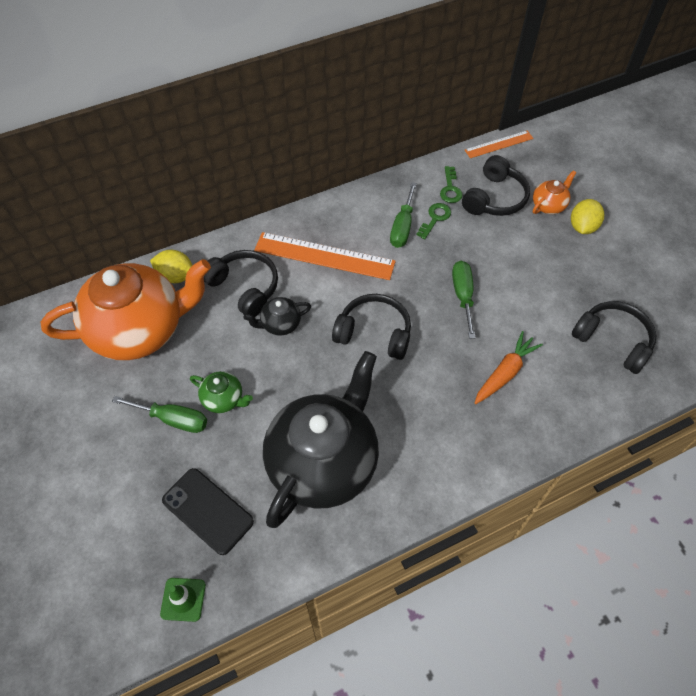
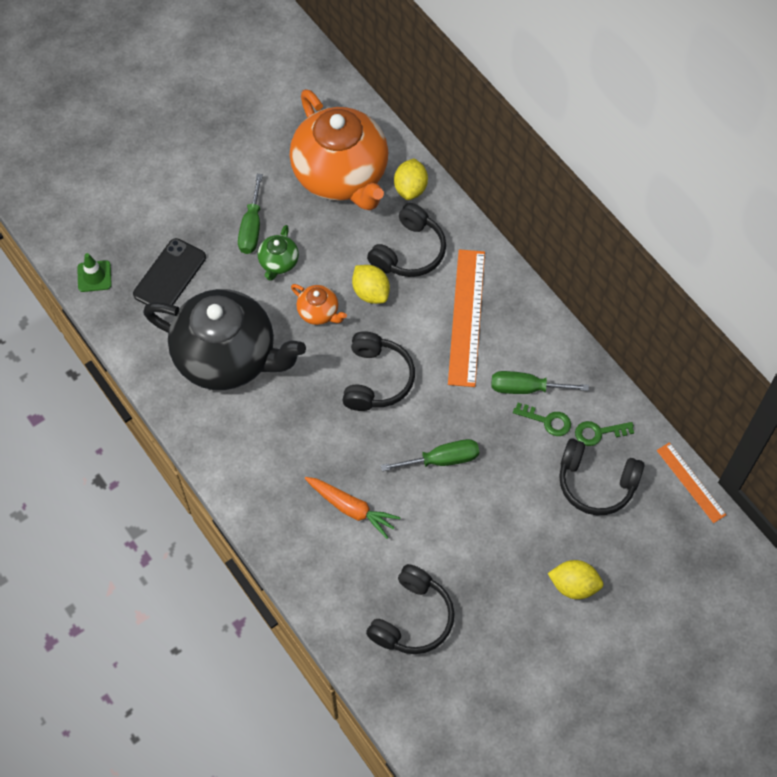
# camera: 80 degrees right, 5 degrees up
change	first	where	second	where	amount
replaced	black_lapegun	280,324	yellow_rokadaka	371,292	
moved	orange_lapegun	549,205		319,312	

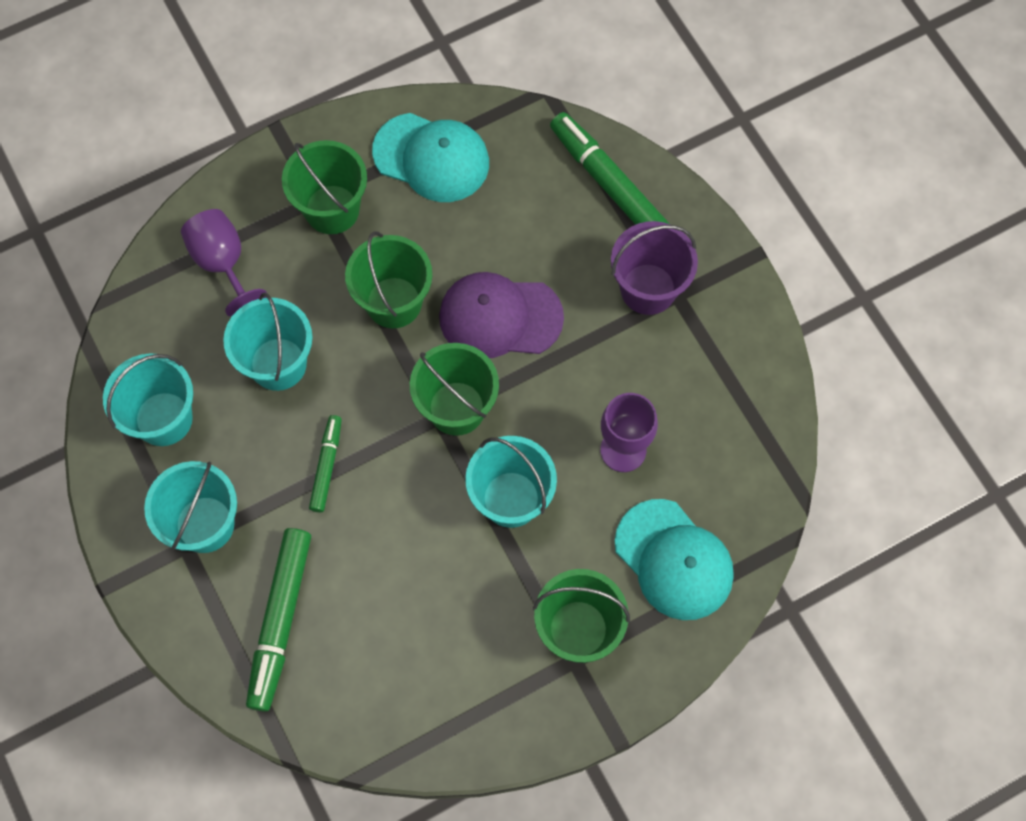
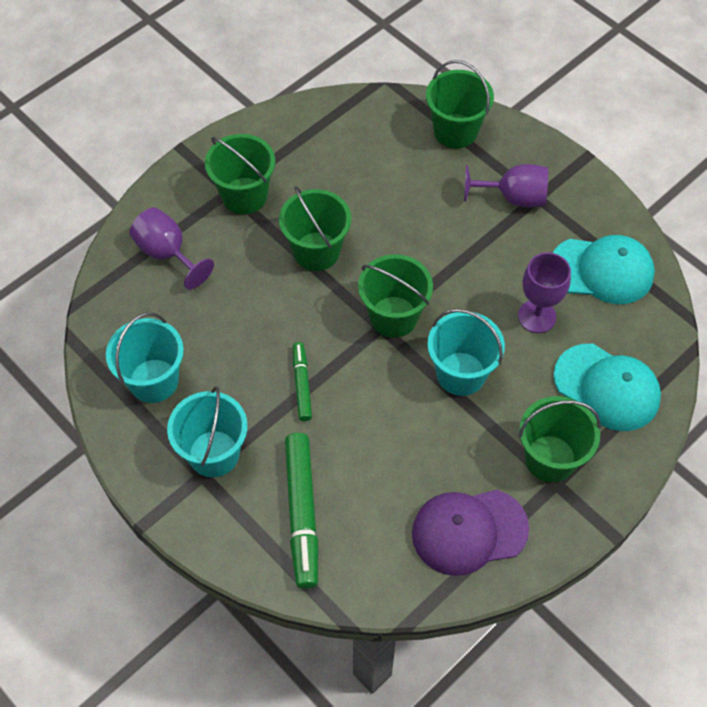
# camera: 15 degrees left, 10 degrees down
change	first	where	second	where	amount
removed	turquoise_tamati	278,364			
moved	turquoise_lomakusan	431,158		602,270	
moved	purple_lomakusan	500,317		469,531	
replaced	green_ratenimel	608,183	green_tamati	455,131	
replaced	purple_tamati	648,289	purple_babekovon	513,197	

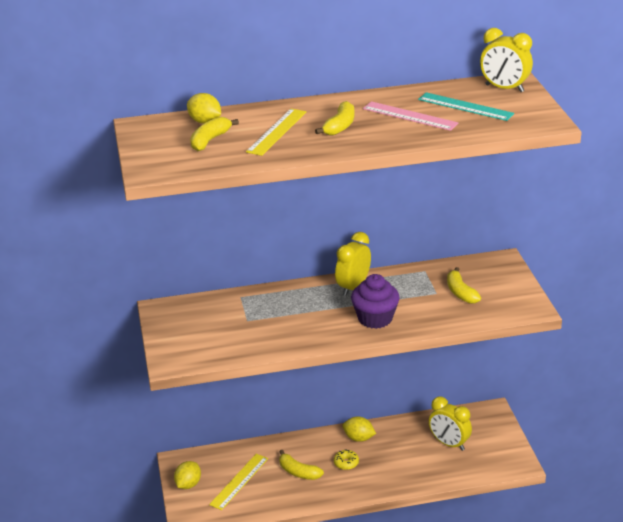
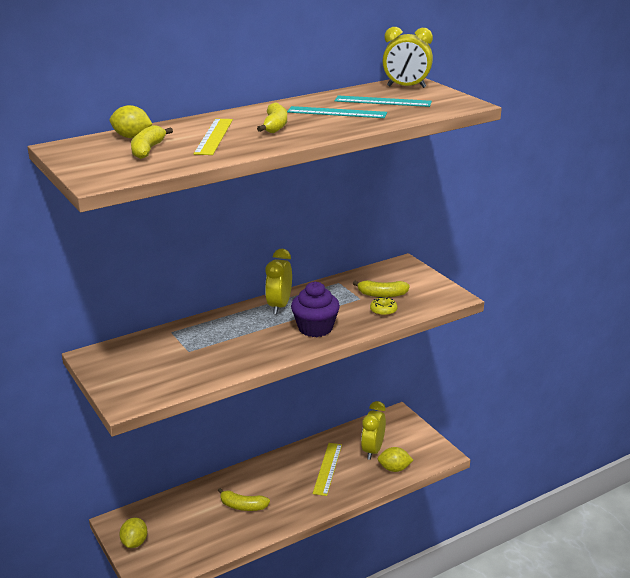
# camera: 20 degrees left, 5 degrees down
change	first	where	second	where	amount
moved	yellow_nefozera	239,481		327,468	
moved	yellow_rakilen	346,463		383,310	
moved	yellow_rokadaka	358,438		394,469	
recoloured	pink_nefozera	410,116	turquoise_nefozera	337,112	
turned	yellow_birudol	449,443		373,450	90 degrees clockwise
turned	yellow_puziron	460,293		382,295	45 degrees counterclockwise

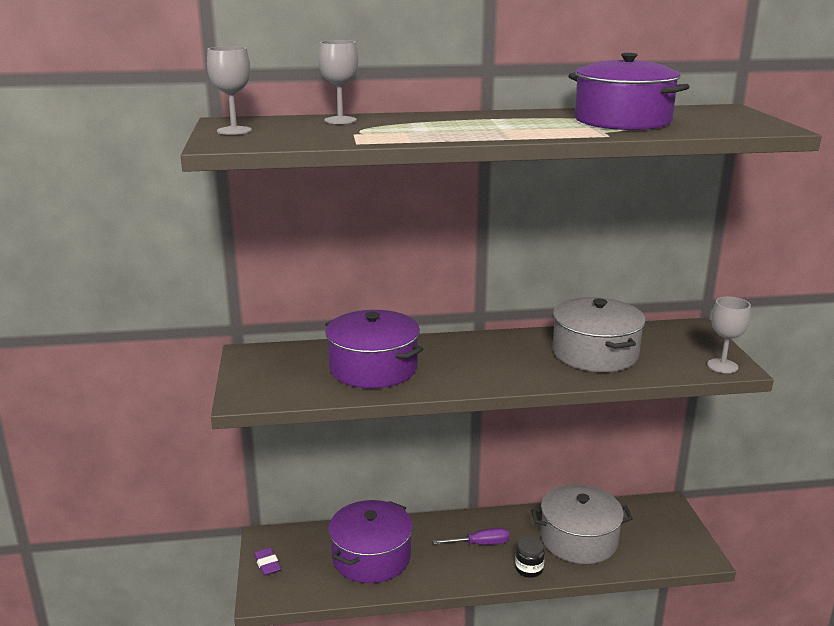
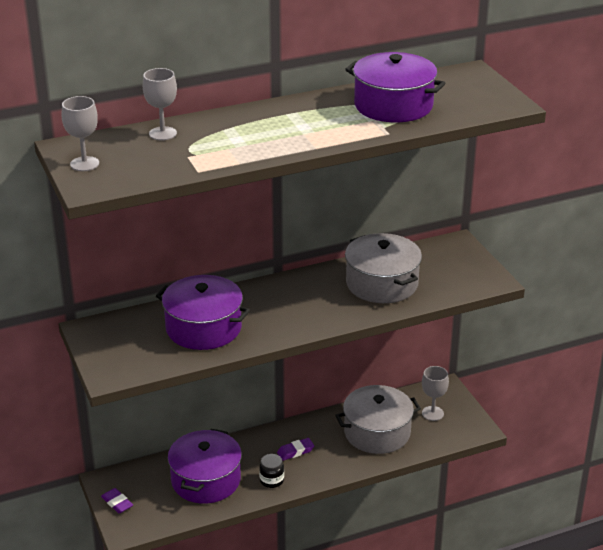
# camera: 15 degrees left, 10 degrees up
change	first	where	second	where	amount
replaced	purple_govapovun	480,544	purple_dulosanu	295,451	
moved	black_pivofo	529,569		271,480	
moved	grey_babekovon	722,366		432,413	

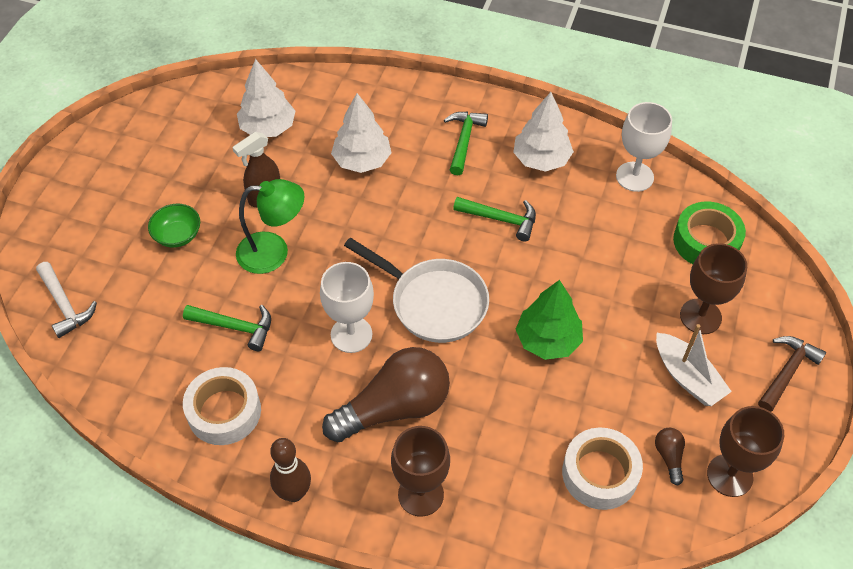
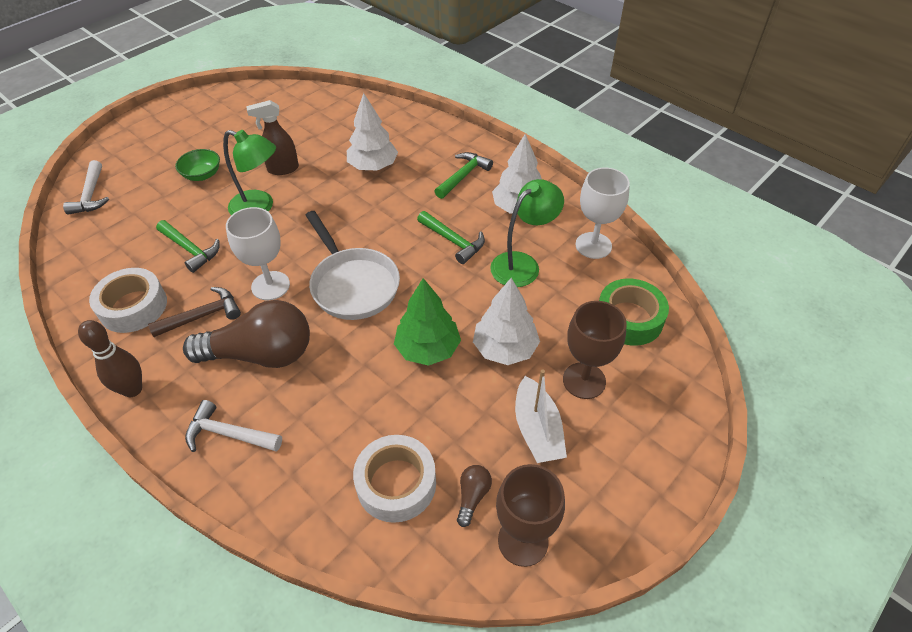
# camera: 25 degrees right, 5 degrees down
change	first	where	second	where	amount
moved	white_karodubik	268,128		505,349	
replaced	brown_babekovon	421,494	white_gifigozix	228,434	
moved	brown_gifigozix	787,372		203,316	
added			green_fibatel	522,264	

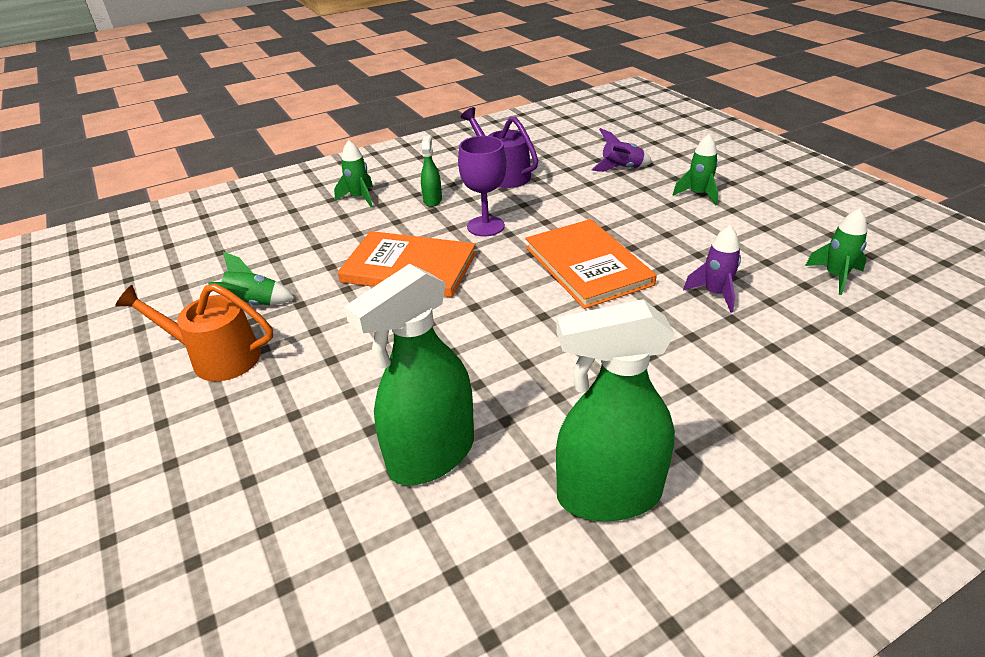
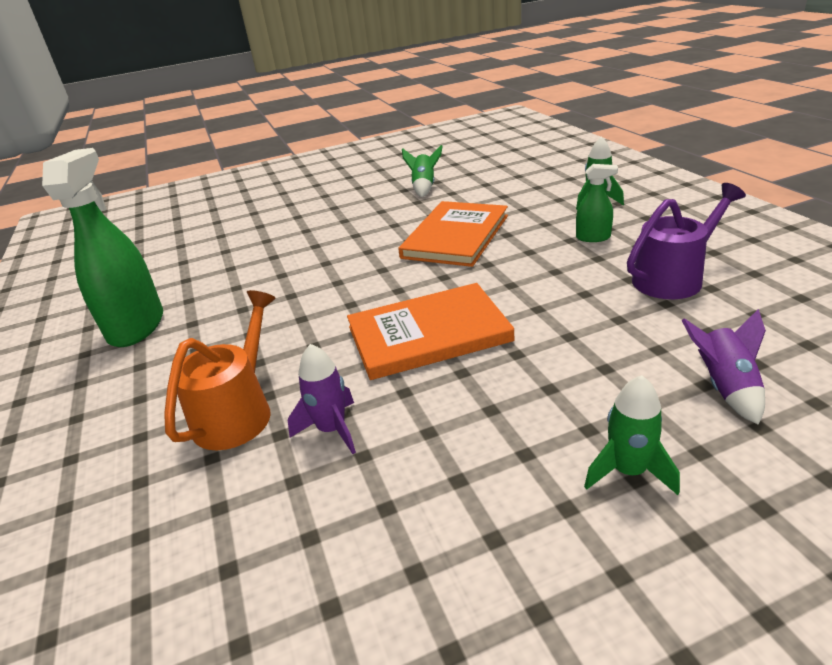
# camera: 100 degrees right, 5 degrees down
change	first	where	second	where	amount
moved	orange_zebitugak	217,357		238,412	
removed	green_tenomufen	431,455			
removed	purple_babekovon	485,226			
removed	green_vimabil	835,276			

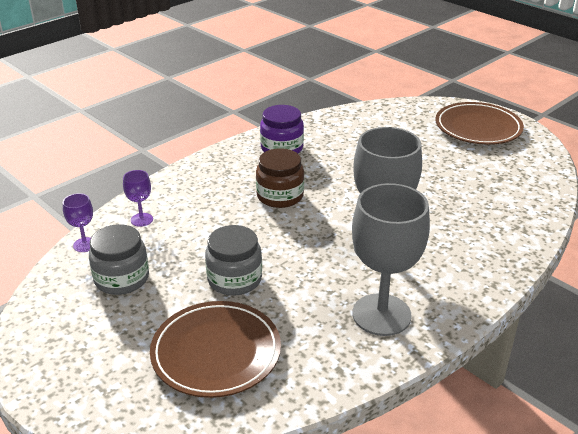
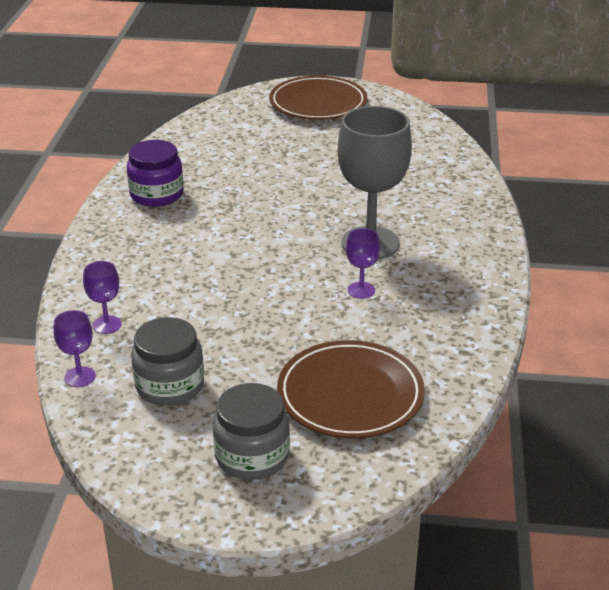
# camera: 40 degrees left, 0 degrees up
change	first	where	second	where	amount
moved	grey_pivofo	234,279		252,456	
removed	brown_pivofo	280,196			
removed	grey_babekovon	381,314			
added			purple_babekovon	361,290	

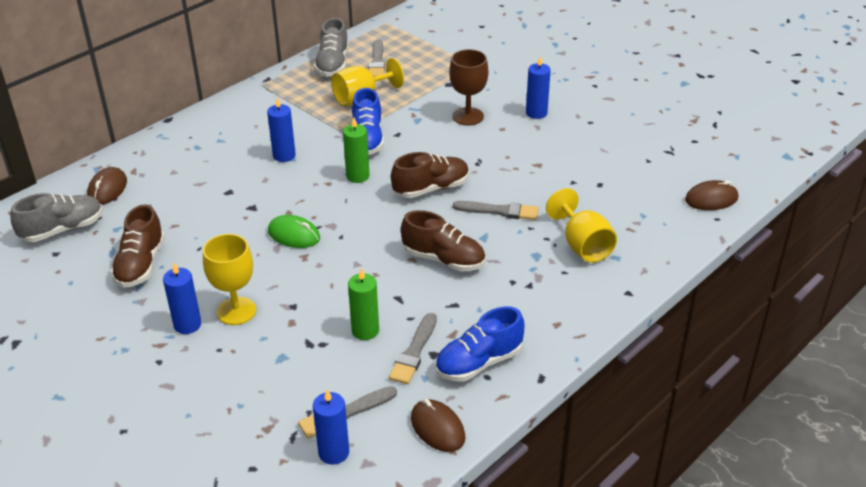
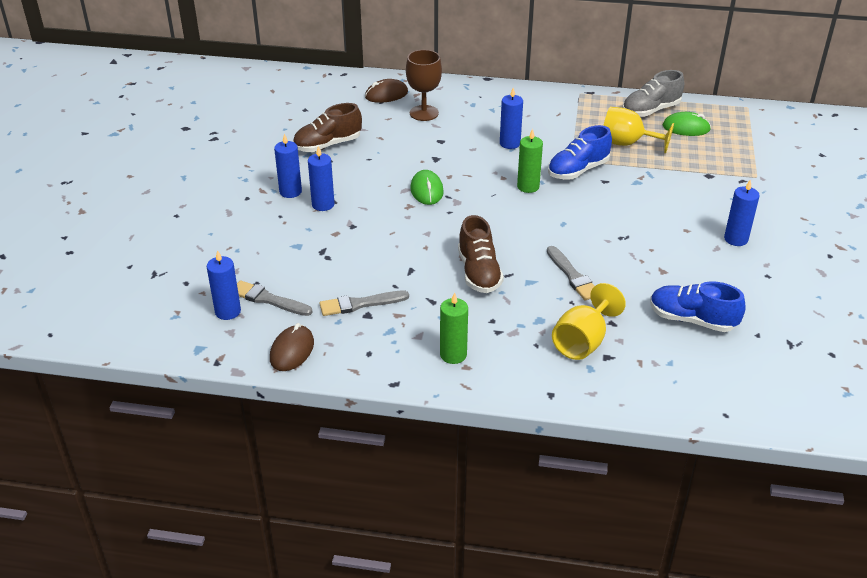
# camera: 55 degrees right, 0 degrees up
change	first	where	second	where	amount
removed	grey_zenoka	63,230			
replaced	yellow_babekovon	236,311	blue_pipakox	323,204	
moved	green_pipakox	365,331		453,355	
replaced	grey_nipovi	377,62	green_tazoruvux	686,128	
removed	brown_zenoka	431,189			
moved	blue_zenoka	478,363		692,320	
moved	brown_babekovon	468,116		424,113	
removed	brown_tazoruvux	711,199			

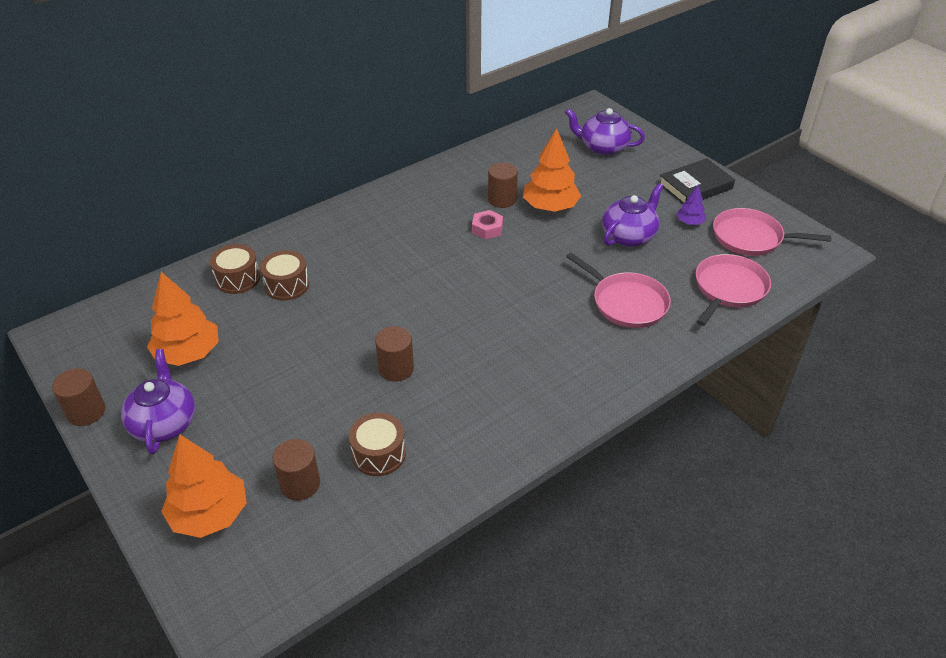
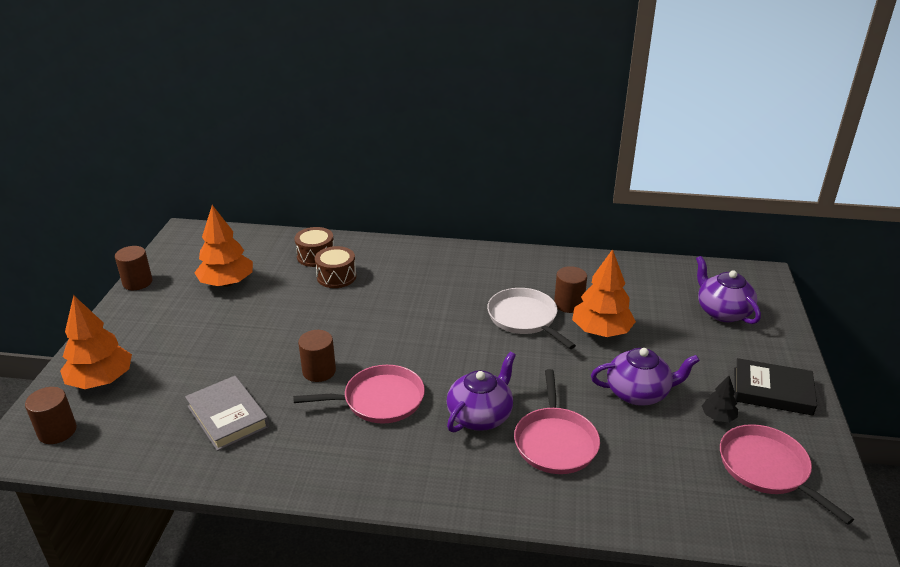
# camera: 45 degrees right, 10 degrees down
change	first	where	second	where	amount
moved	purple_lapegun	164,423		480,416	
moved	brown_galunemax	300,484		57,431	
replaced	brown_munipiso	379,454	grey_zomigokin	228,416	
replaced	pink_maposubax	487,229	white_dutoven	524,318	
recoloured	purple_karodubik	689,222	black_karodubik	718,417	
moved	pink_dutoven	728,289		379,400	

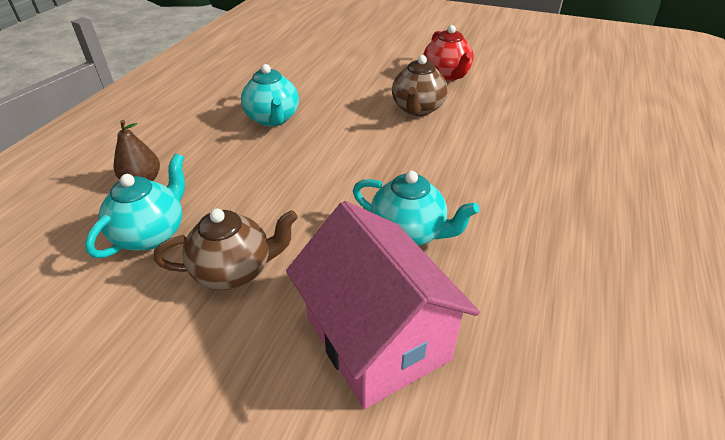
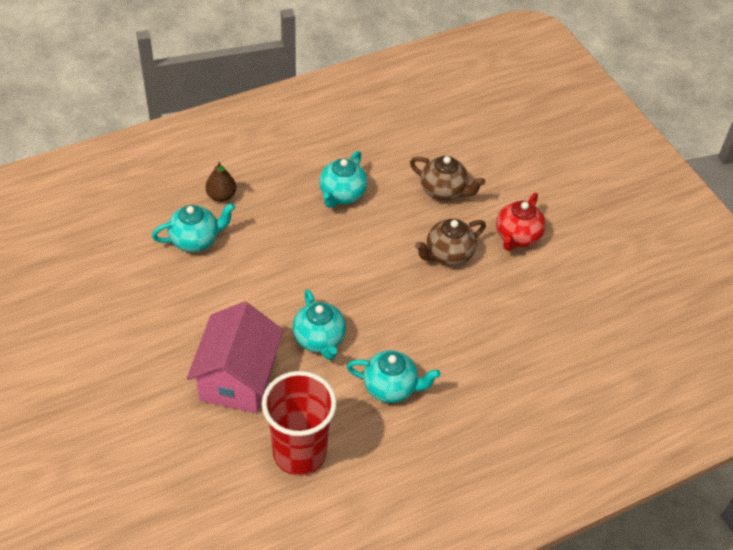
# camera: 40 degrees right, 10 degrees up
change	first	where	second	where	amount
moved	brown_lapegun	234,271		444,191	
added			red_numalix	299,453	
added			turquoise_lapegun	391,387	

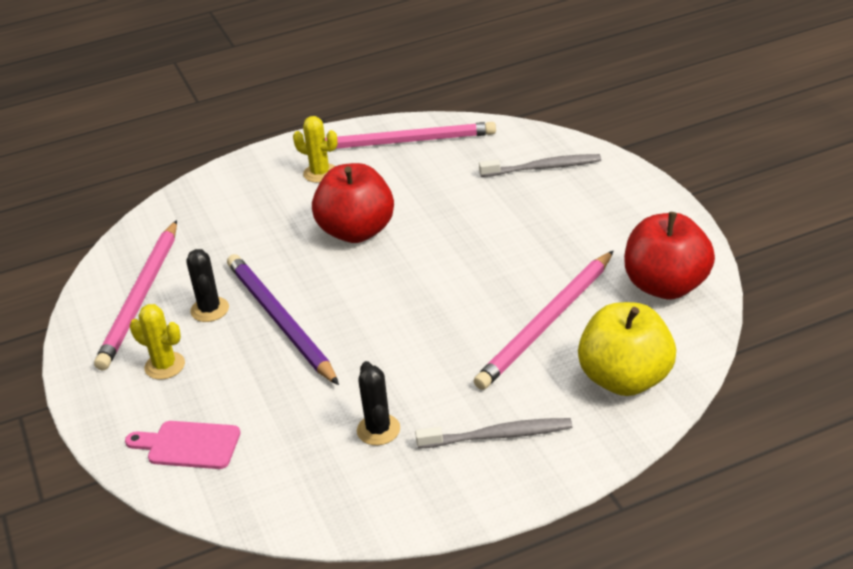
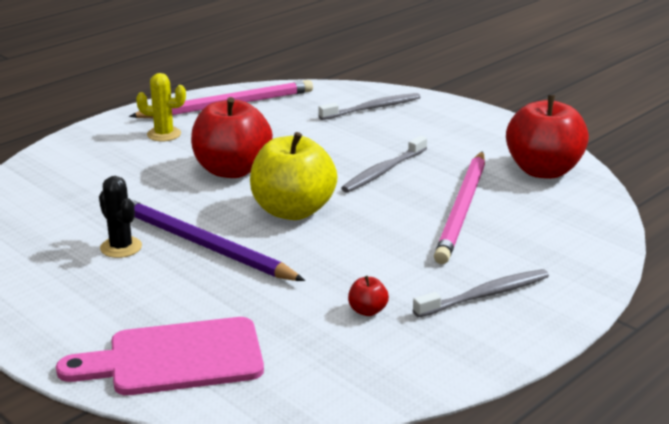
# camera: 25 degrees left, 10 degrees down
change	first	where	second	where	amount
removed	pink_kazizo	141,297			
resized	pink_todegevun	189,445		175,358	x1.57
removed	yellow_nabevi	165,366			
replaced	black_nabevi	378,430	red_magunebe	367,311	
moved	yellow_magunebe	625,379		292,211	
added			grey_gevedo	383,171	

